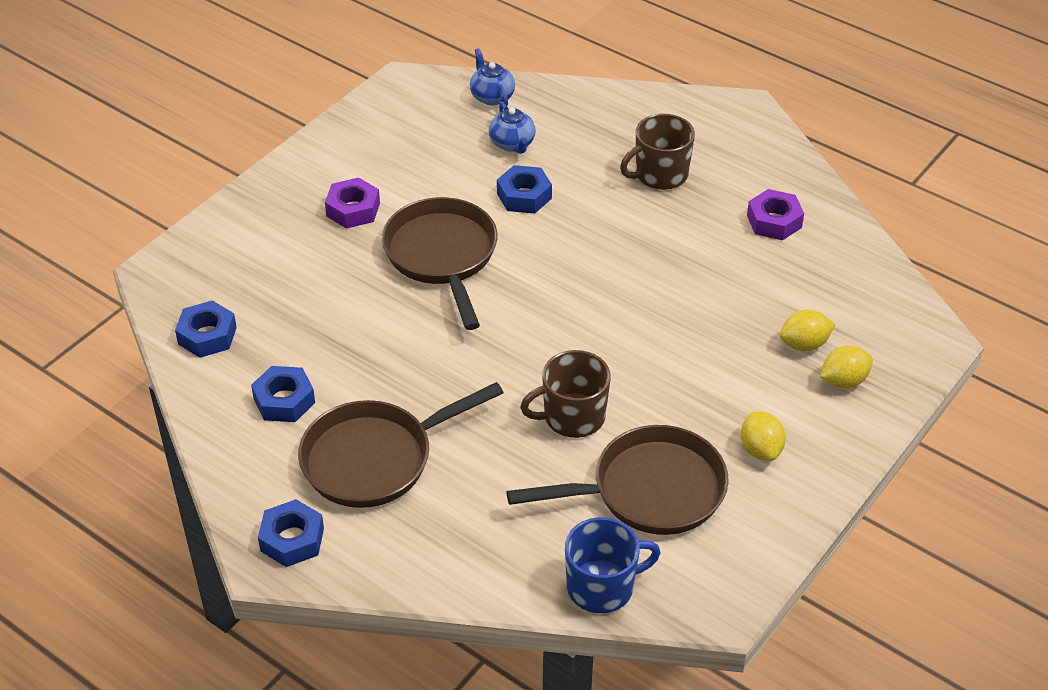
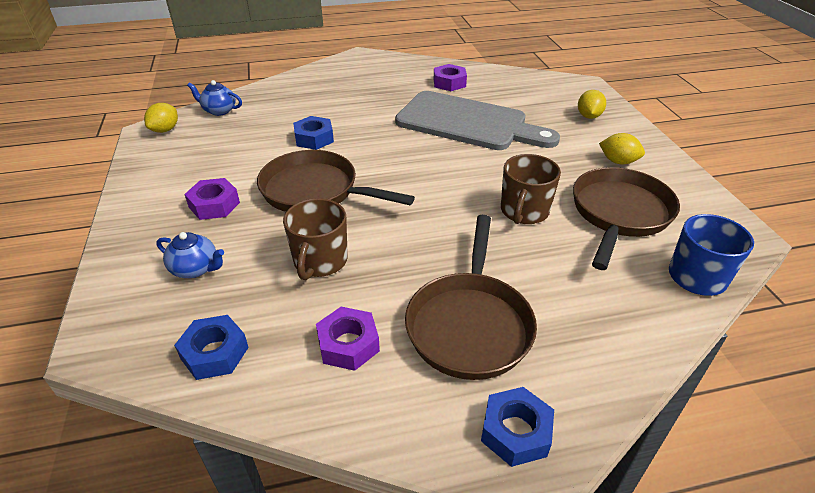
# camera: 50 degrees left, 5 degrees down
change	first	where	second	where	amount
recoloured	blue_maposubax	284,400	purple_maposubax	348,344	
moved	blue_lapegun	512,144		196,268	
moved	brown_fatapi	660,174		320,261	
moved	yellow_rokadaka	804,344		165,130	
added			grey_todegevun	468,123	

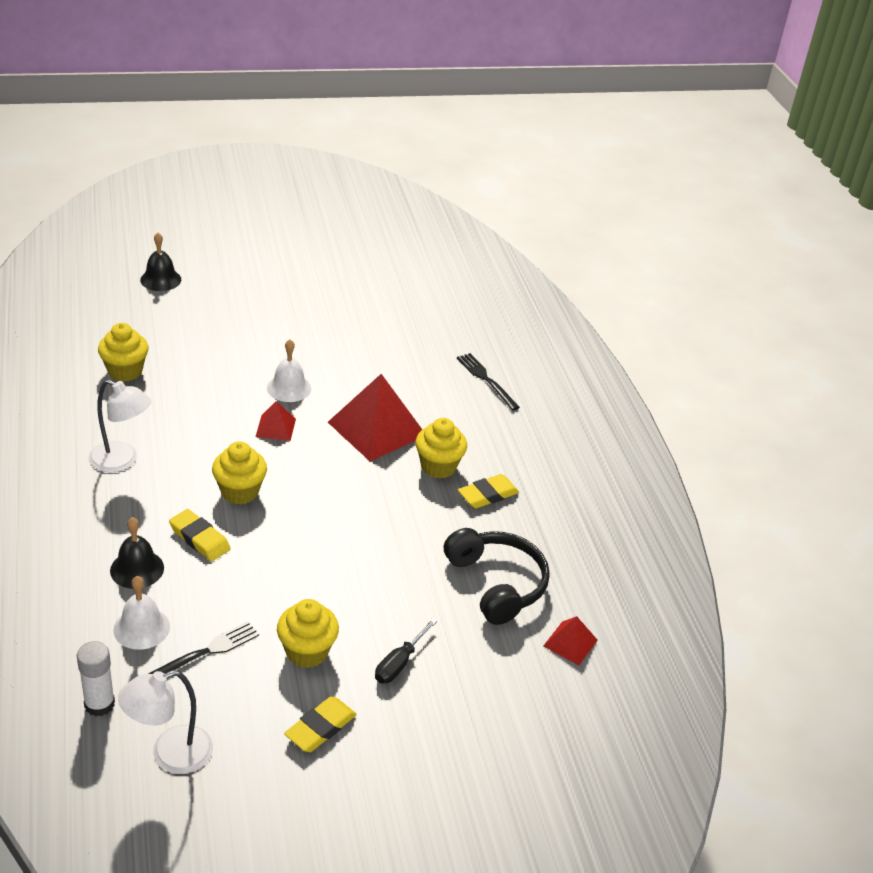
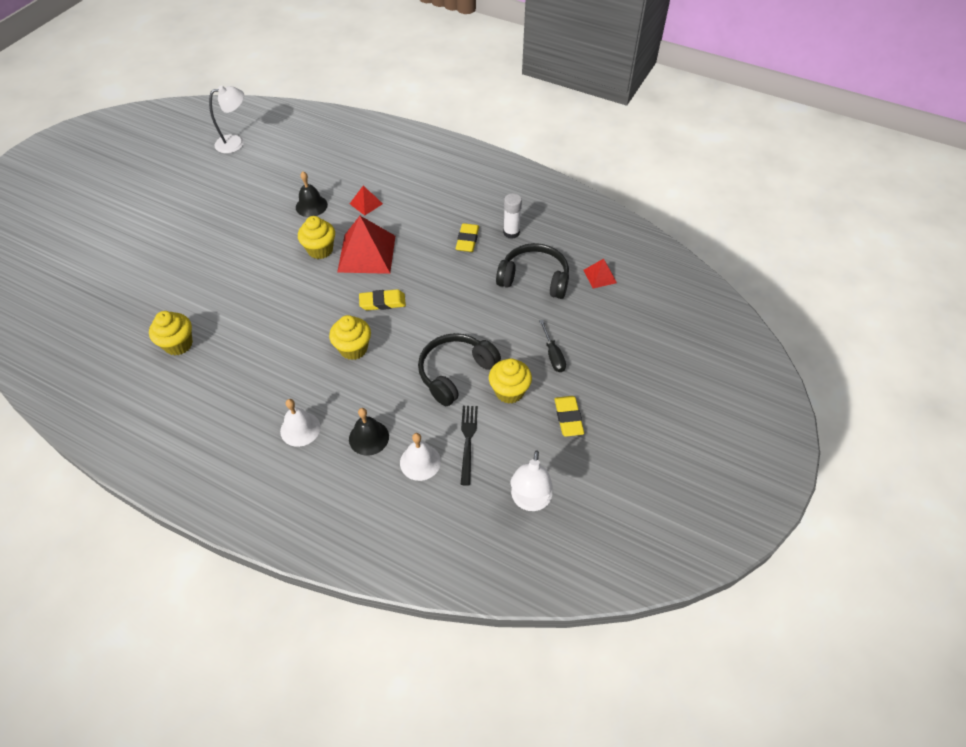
# camera: 45 degrees left, 15 degrees up
change	first	where	second	where	amount
moved	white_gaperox	99,704		511,232	
moved	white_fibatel	122,461		236,142	
moved	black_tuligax	160,279		311,206	
moved	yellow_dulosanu	199,538		382,302	
moved	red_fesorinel	275,427		366,203	
moved	white_tuligax	289,388		300,429	
moved	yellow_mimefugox	438,466		320,250	
removed	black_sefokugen	486,380			
added			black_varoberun	455,373	

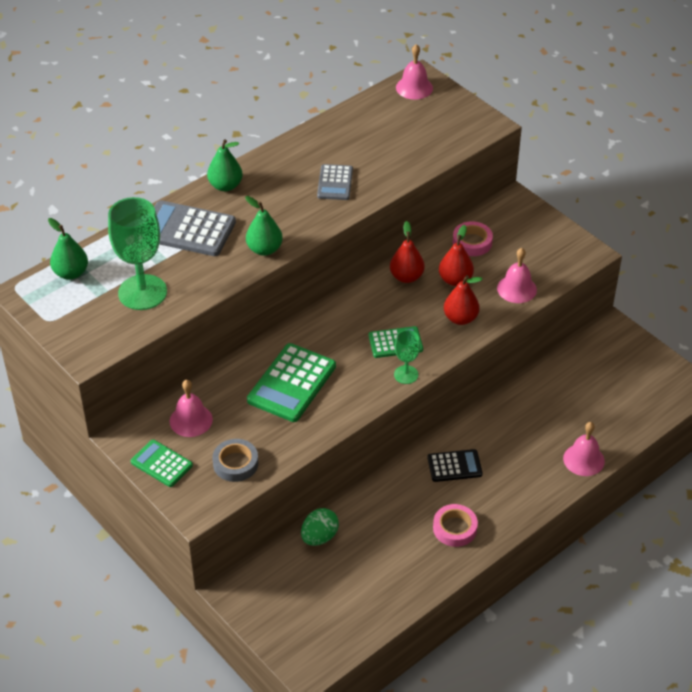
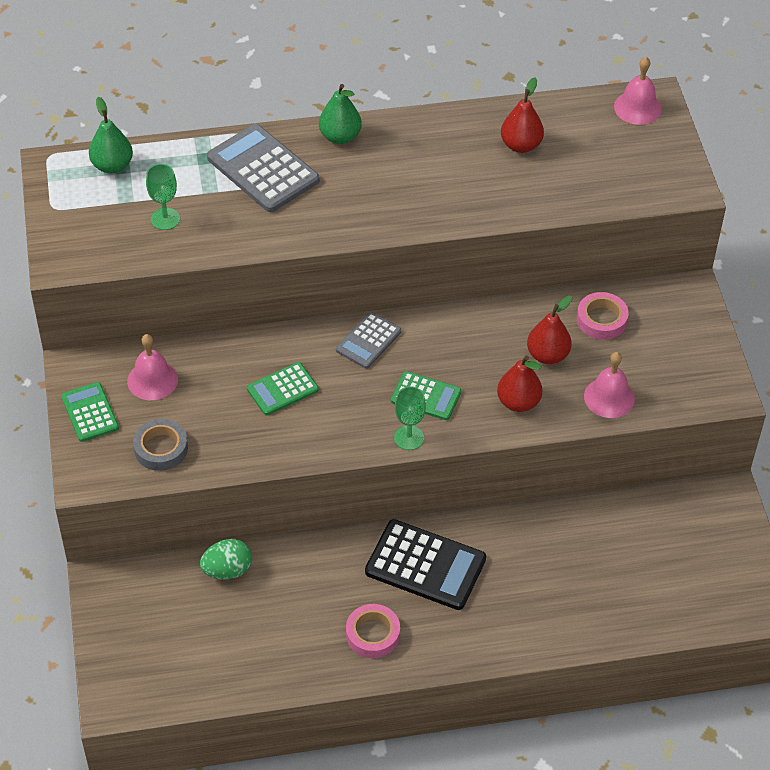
# camera: 30 degrees right, 5 degrees up
change	first	where	second	where	amount
resized	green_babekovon	142,292		165,219	x0.51
removed	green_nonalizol	264,249			
resized	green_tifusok	291,383		282,389	x0.59
moved	grey_tifusok	335,183		368,341	
moved	red_nonalizol	406,277		520,145	
resized	black_tifusok	454,466		425,566	x1.69
removed	pink_tuligax	583,459			

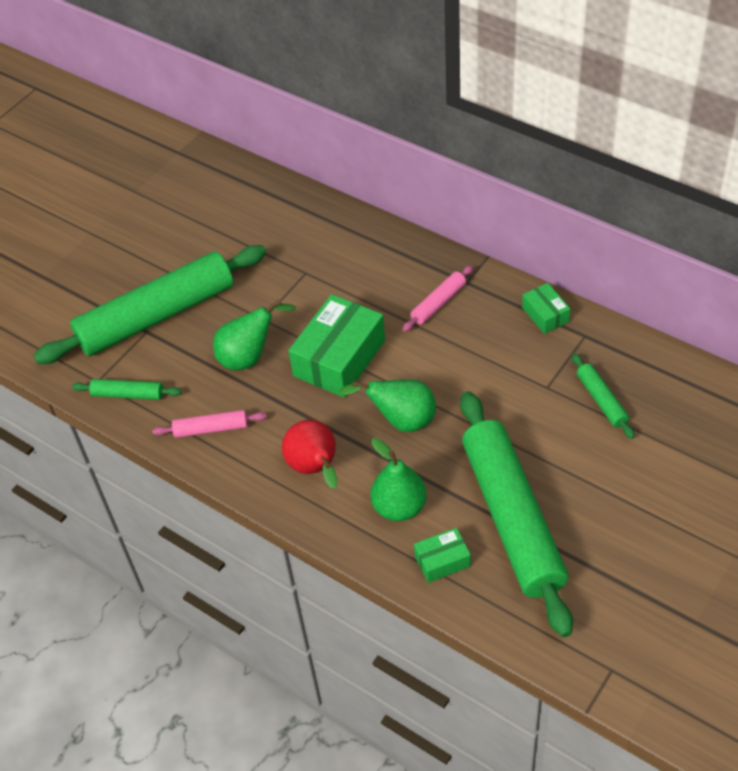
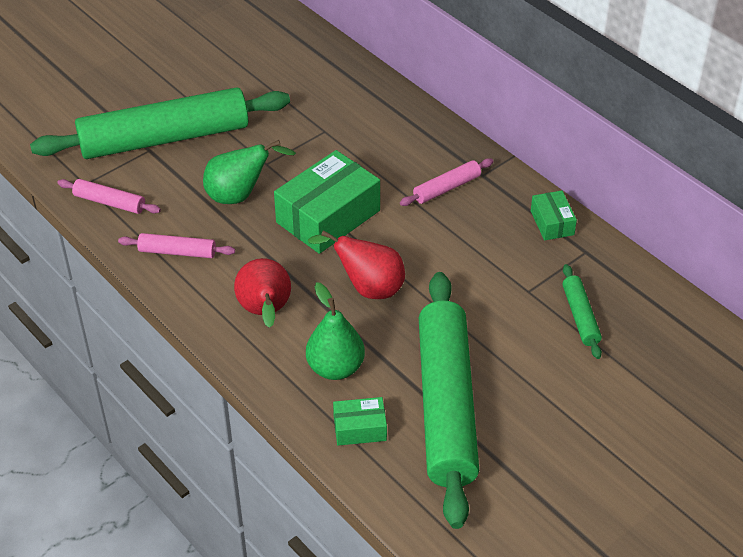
# camera: 10 degrees right, 5 degrees down
change	first	where	second	where	amount
recoloured	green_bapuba	128,394	pink_bapuba	109,202	
recoloured	green_nonalizol	401,420	red_nonalizol	368,288	

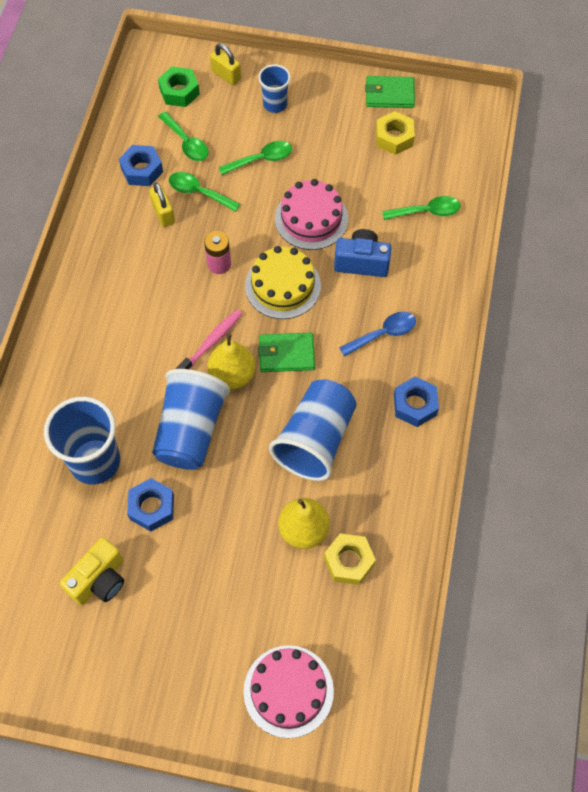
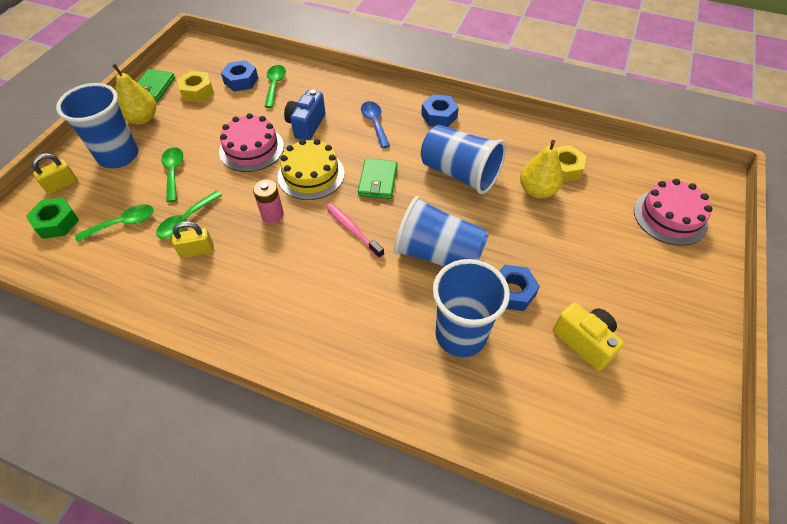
# camera: 80 degrees left, 10 degrees down
change	first	where	second	where	amount
moved	blue_maposubax	142,170		241,81	
moved	yellow_nonalizol	232,375		142,119	
resized	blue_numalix	275,104		118,156	x1.80

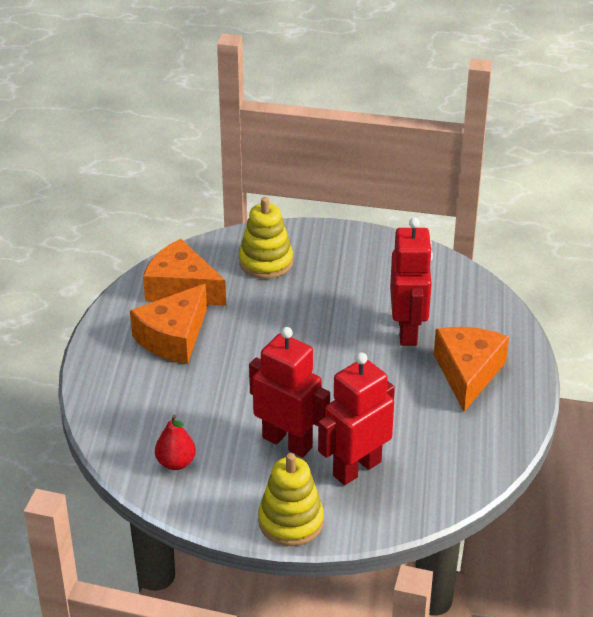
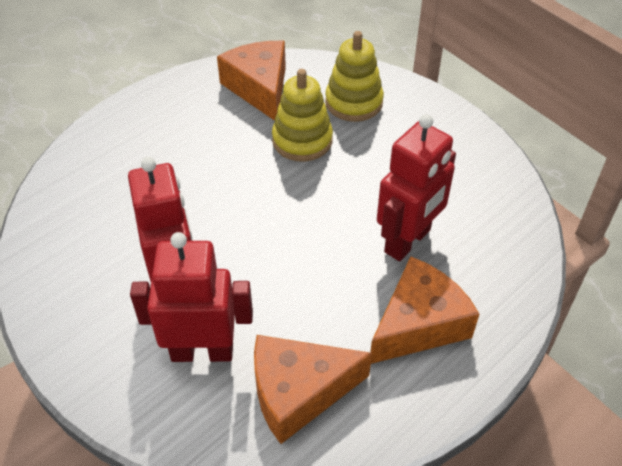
# camera: 40 degrees right, 10 degrees up
change	first	where	second	where	amount
moved	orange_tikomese	173,337		298,392	
removed	red_nonalizol	176,462			
moved	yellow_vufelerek	291,521		302,140	

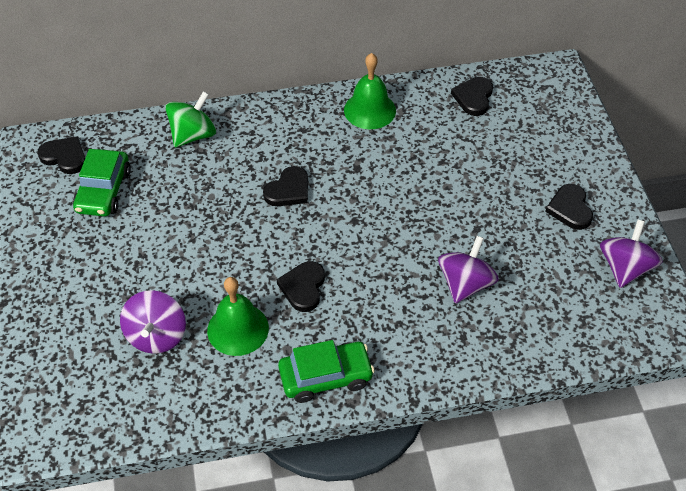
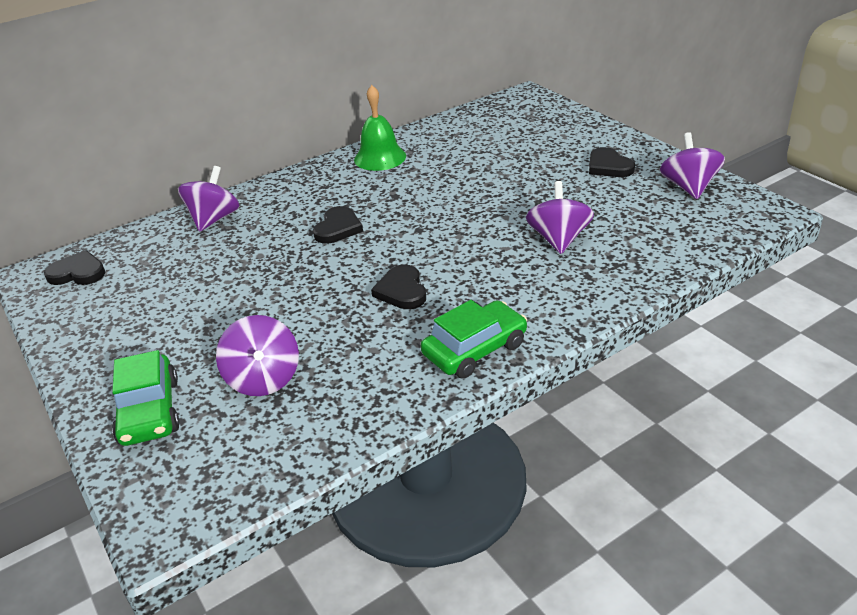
# camera: 20 degrees left, 15 degrees down
change	first	where	second	where	amount
moved	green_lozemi	104,191		150,411	
recoloured	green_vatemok	193,135	purple_vatemok	214,219	
removed	green_tuligax	238,329			
removed	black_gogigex	473,98			

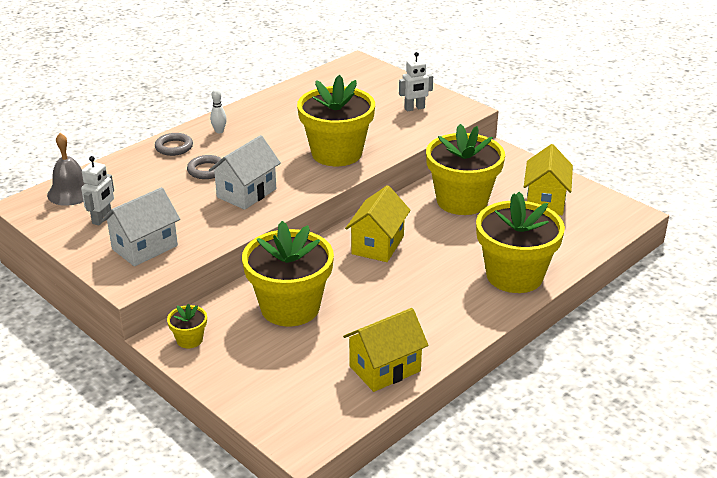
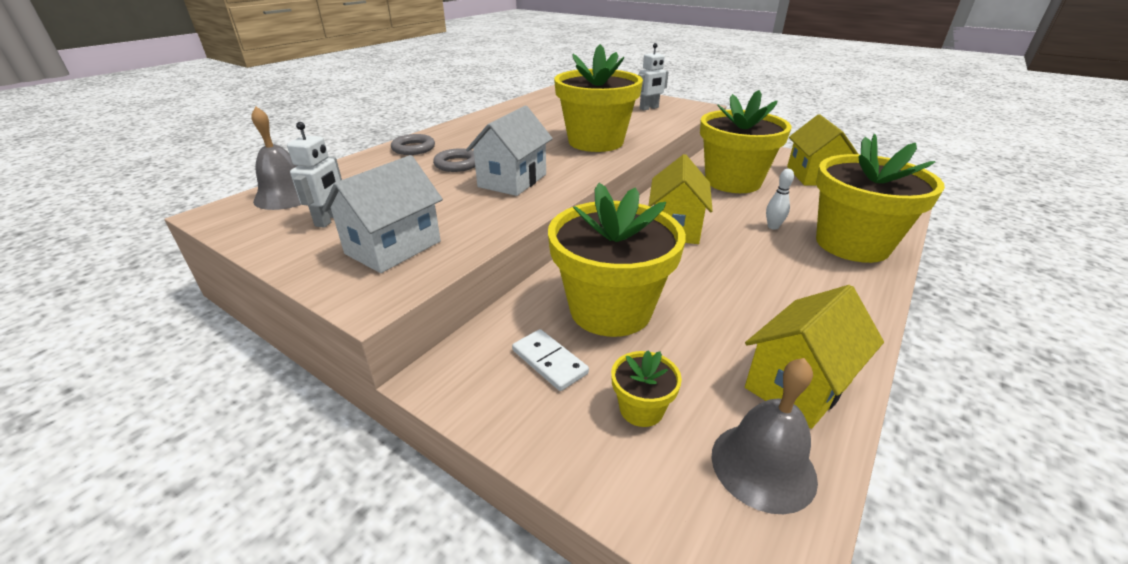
# camera: 10 degrees left, 0 degrees up
change	first	where	second	where	amount
moved	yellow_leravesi	189,339		641,409	
moved	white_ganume	219,131		773,227	
added			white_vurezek	549,362	
added			grey_tuligax	763,466	

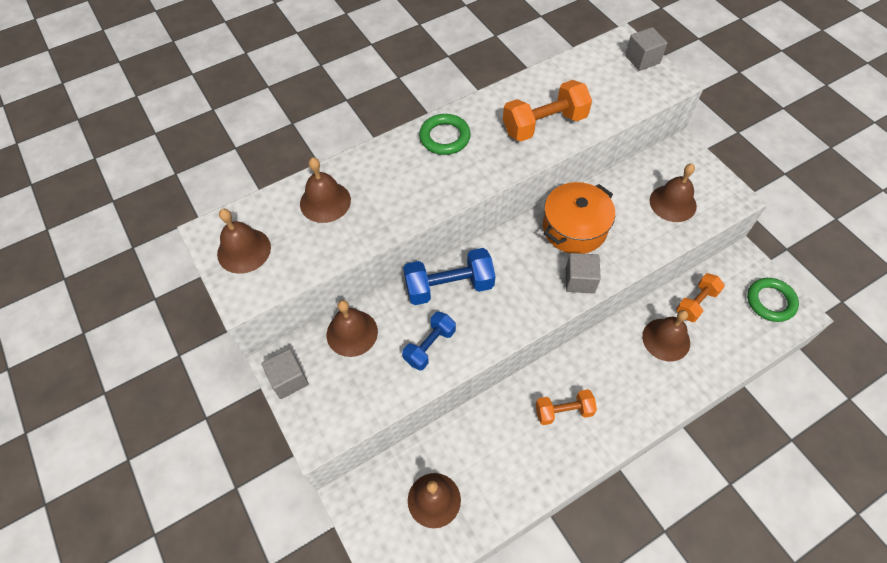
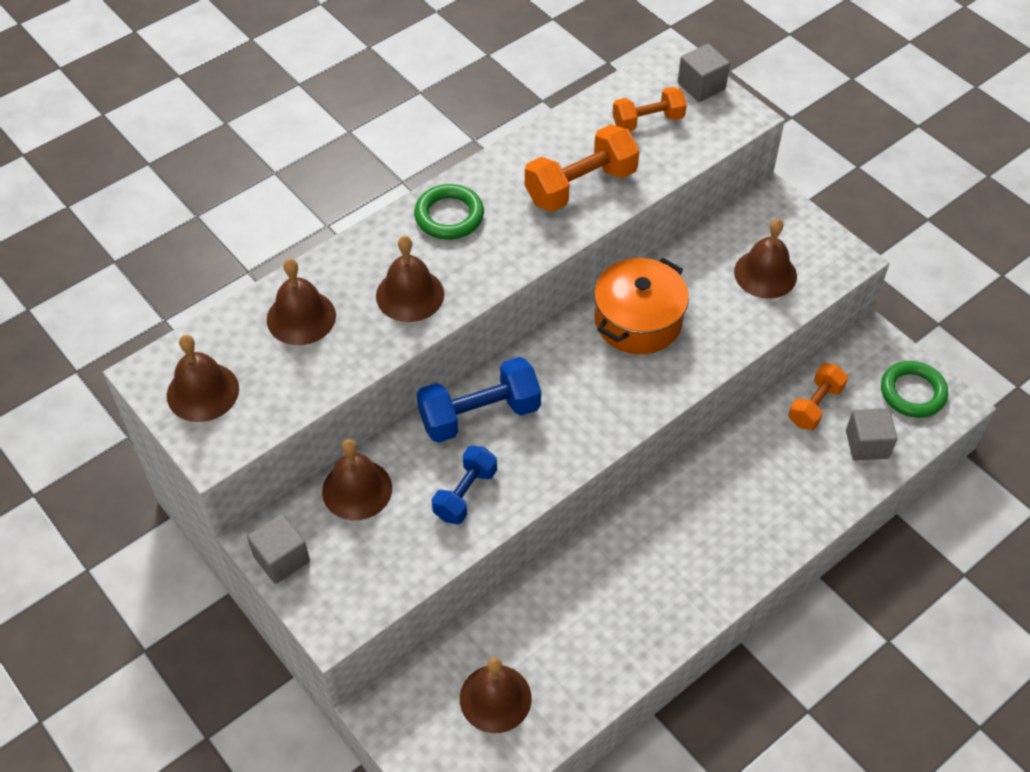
# camera: 10 degrees left, 5 degrees down
change	first	where	second	where	amount
moved	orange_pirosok	563,411		648,121	
moved	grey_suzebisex	580,280		867,444	
moved	brown_tuligax	666,339		410,295	

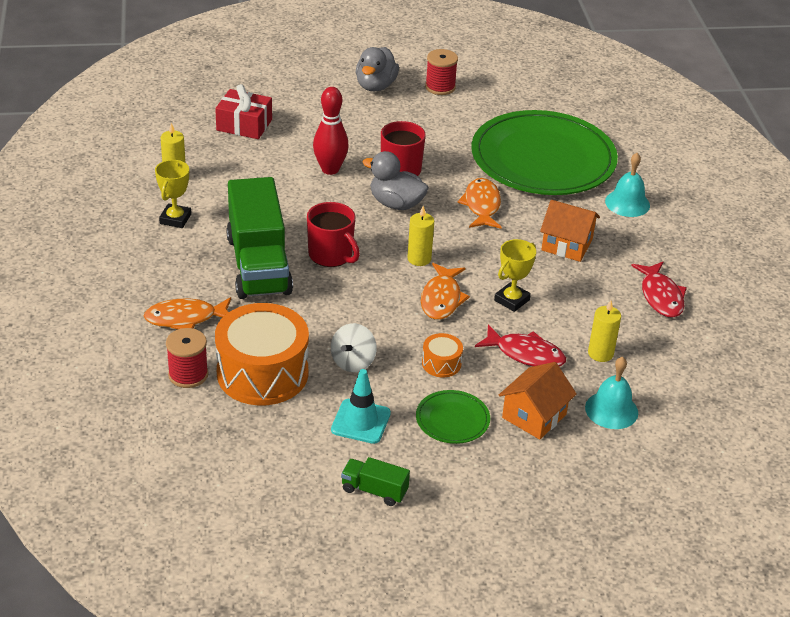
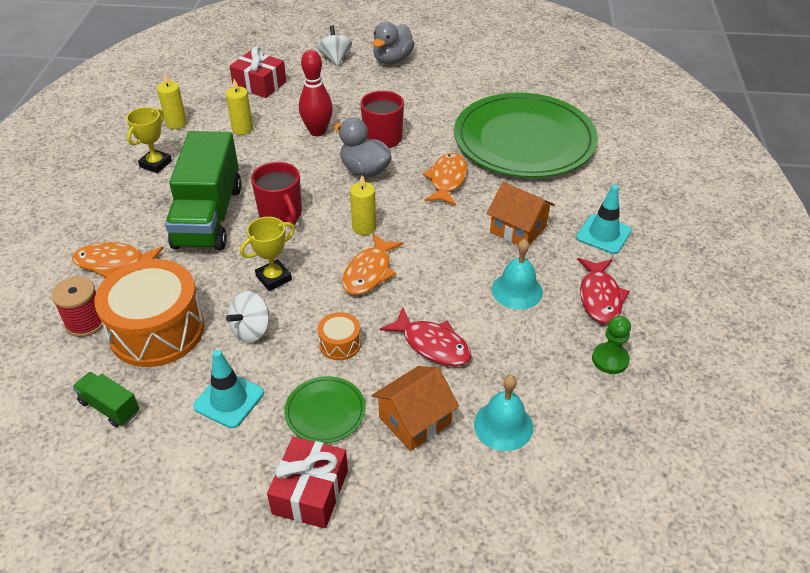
# camera: 15 degrees right, 5 degrees up
change	first	where	second	where	amount
moved	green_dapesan	374,490		110,407	
removed	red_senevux	440,87			
moved	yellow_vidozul	512,300		274,278	
moved	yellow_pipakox	600,353		242,129	
moved	turquoise_tuligax	627,203		517,290	
added			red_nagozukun	310,492	
added			white_vatemok	335,58	
added			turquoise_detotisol	603,234	
added			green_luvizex	610,359	

